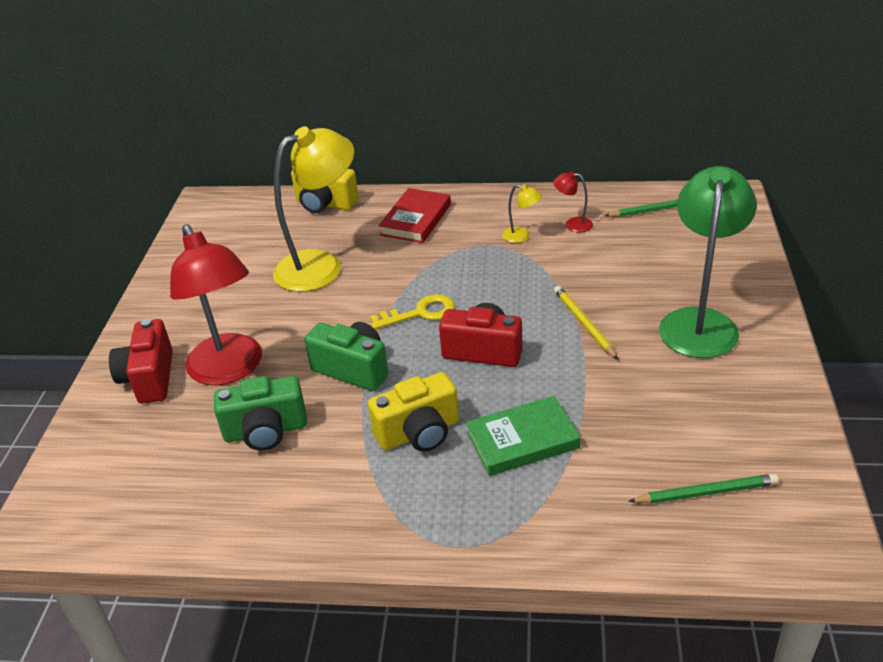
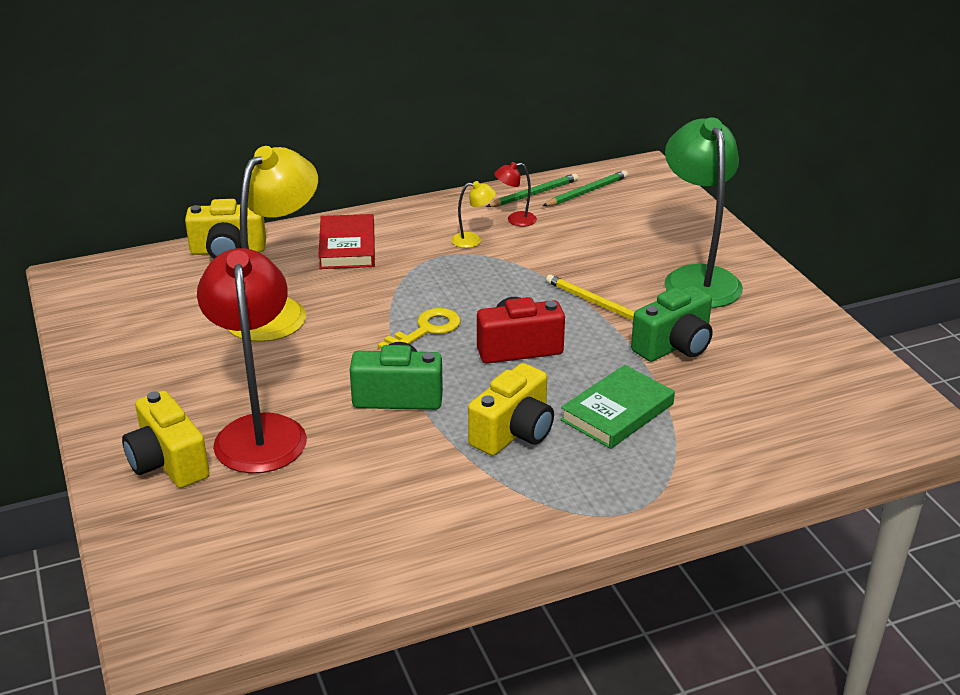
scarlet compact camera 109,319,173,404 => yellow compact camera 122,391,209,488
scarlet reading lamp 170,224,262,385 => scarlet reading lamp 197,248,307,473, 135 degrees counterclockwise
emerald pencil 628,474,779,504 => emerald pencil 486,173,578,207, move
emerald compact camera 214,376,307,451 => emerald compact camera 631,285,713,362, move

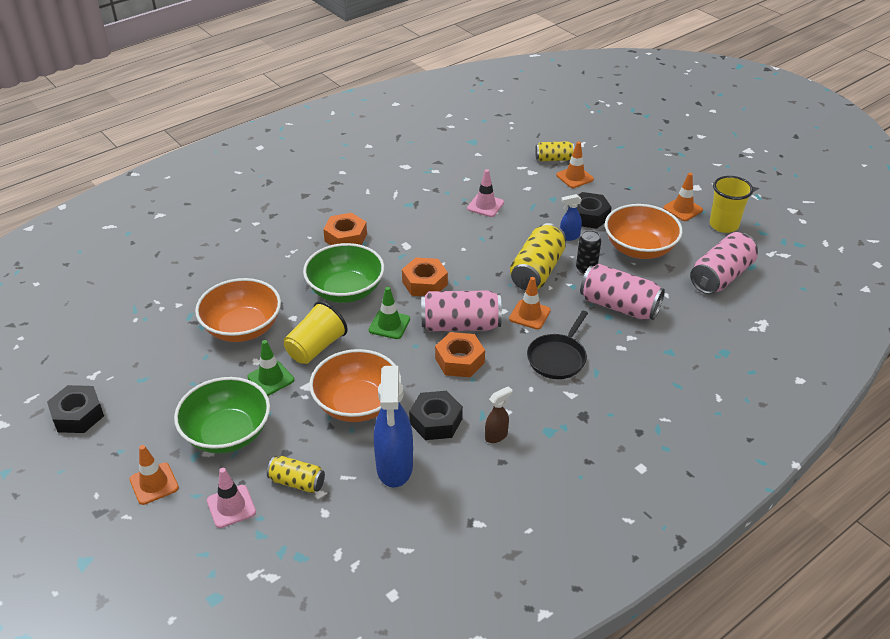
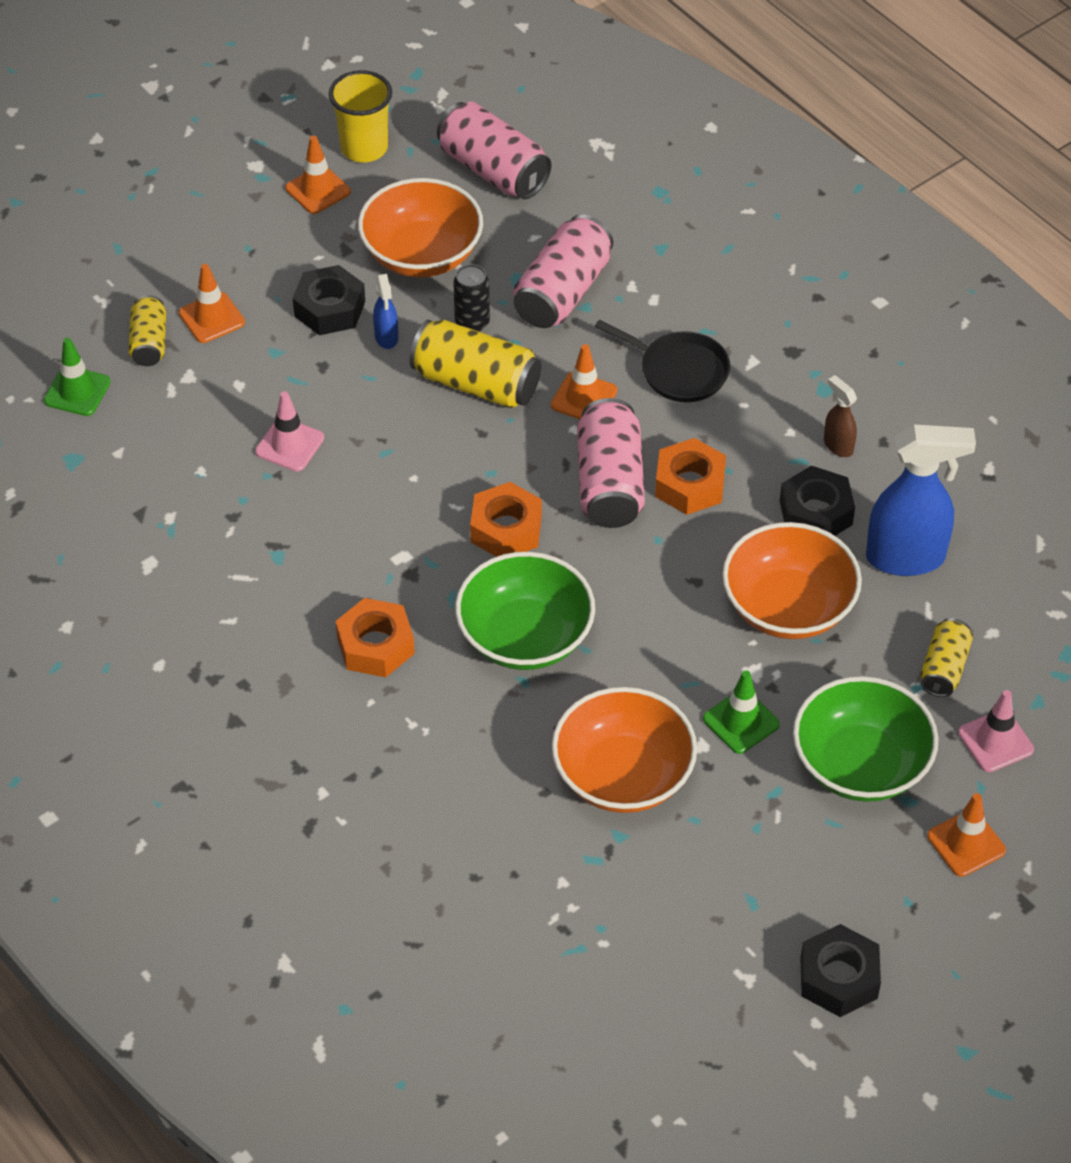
emerald road cone 369,287,410,339 => emerald road cone 44,338,111,416, move
yellow beaker 284,301,348,364 => nothing

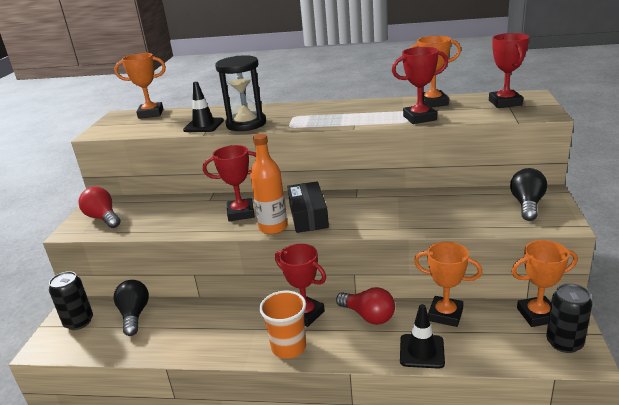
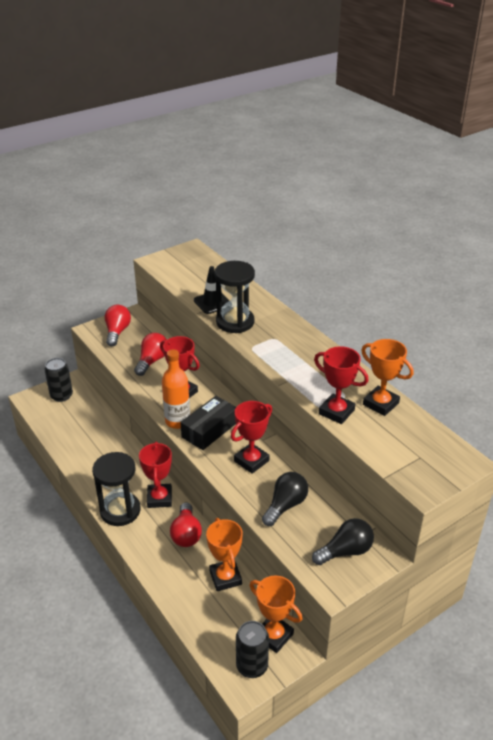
orange-coloured beaker 259,291,306,359 => ebony sand timer 92,452,140,526
nothing => scarlet lightbulb 134,333,167,376
scarlet prize cup 489,33,529,108 => scarlet prize cup 231,401,272,474, move
ebony lightbulb 114,280,149,336 => ebony lightbulb 262,472,308,526, move
orange-coloured prize cup 114,53,166,119 => nothing
ebony road cone 400,304,445,369 => nothing

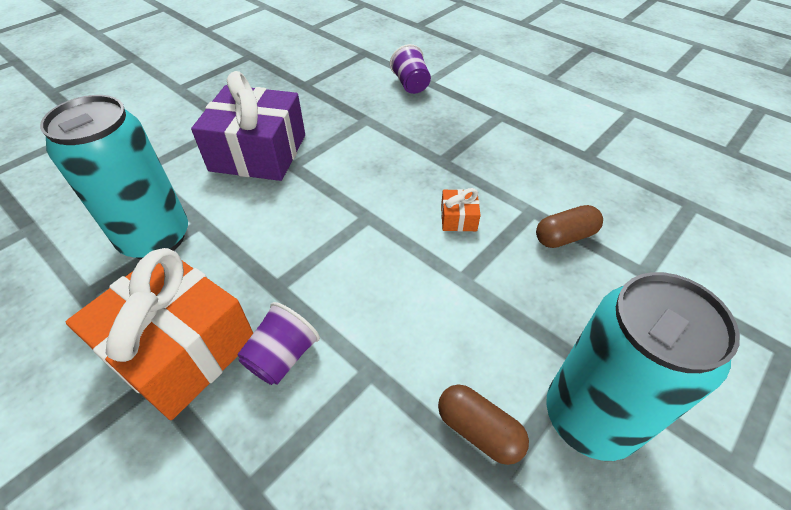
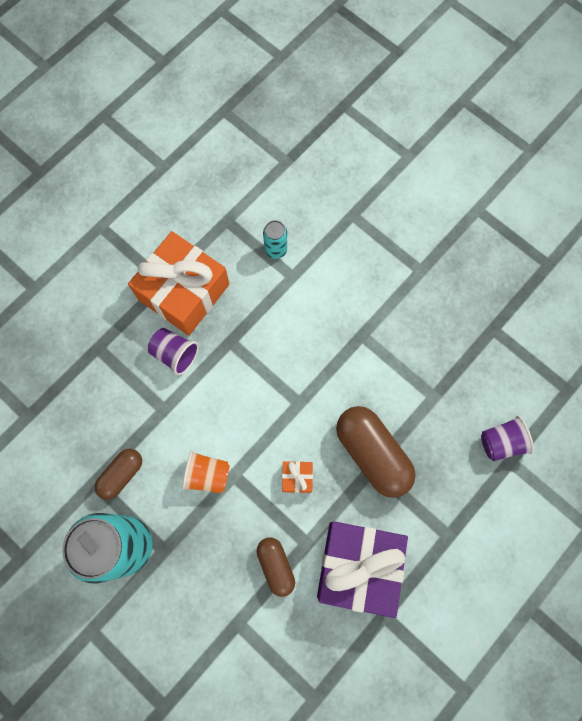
nothing => orange-coloured beaker 182,450,230,493
turquoise tin 40,95,188,259 => turquoise tin 263,220,287,259, x0.44
violet wrapped gift 191,71,305,181 => violet wrapped gift 317,521,408,618, move
nothing => russet pill 336,406,416,498

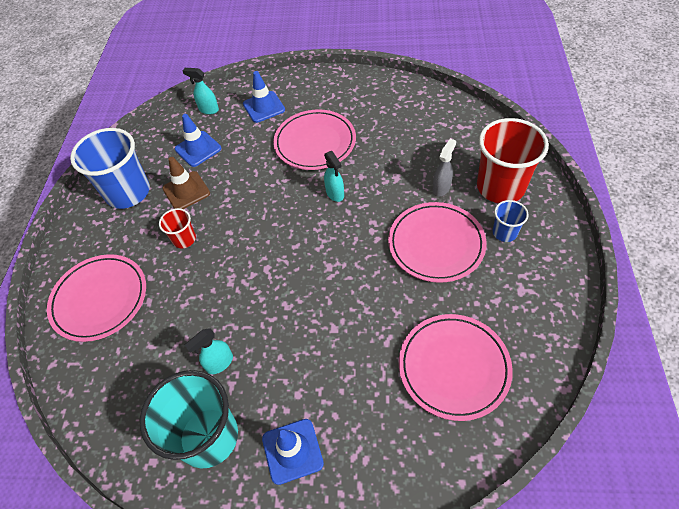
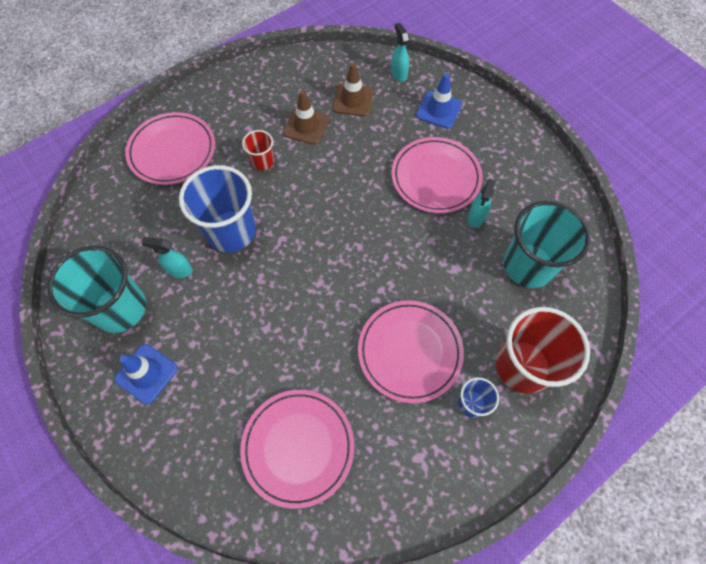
cobalt beaker 70,128,150,209 => cobalt beaker 179,165,256,252, move
cobalt road cone 175,114,221,167 => russet road cone 332,63,373,117
turquoise spray cleaner 324,151,344,202 => turquoise spray cleaner 468,179,496,228, move
nothing => turquoise beaker 504,201,591,288
ash-grey spray cleaner 433,139,456,197 => nothing

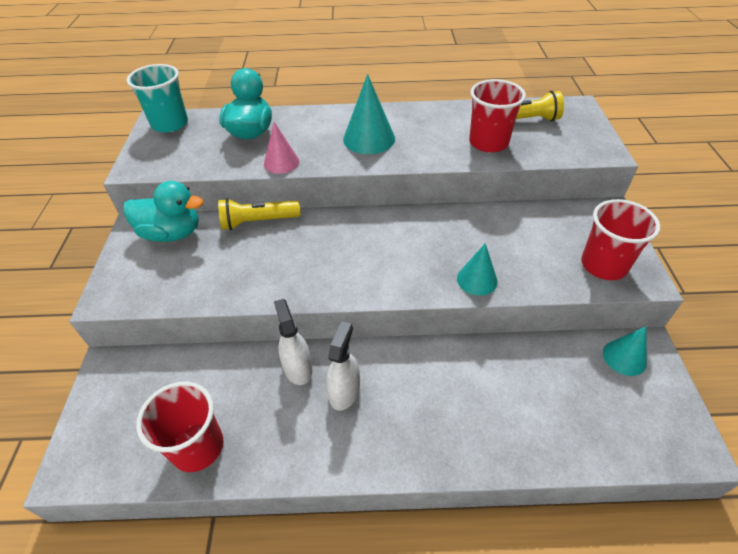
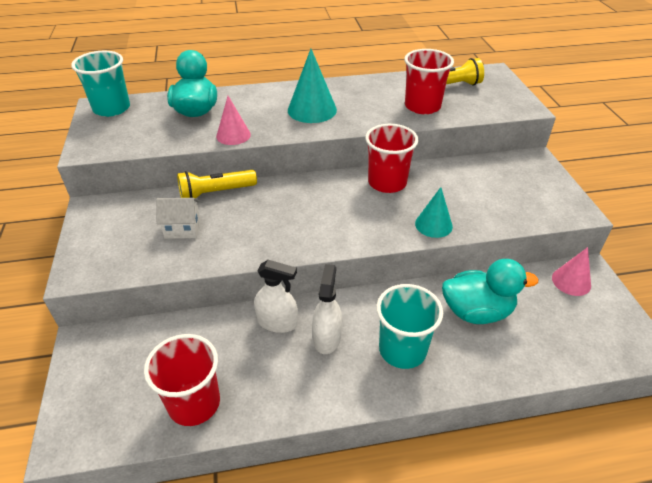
nothing => white cottage 156,198,201,239
white spray cleaner 274,299,313,385 => white spray cleaner 254,260,298,333, 135 degrees clockwise
scarlet beaker 581,199,660,280 => scarlet beaker 365,124,419,193, move
nothing => turquoise beaker 376,284,443,369
turquoise rubber duck 123,181,203,242 => turquoise rubber duck 442,259,538,324, move
turquoise cone 603,327,647,376 => rosy cone 552,247,591,296

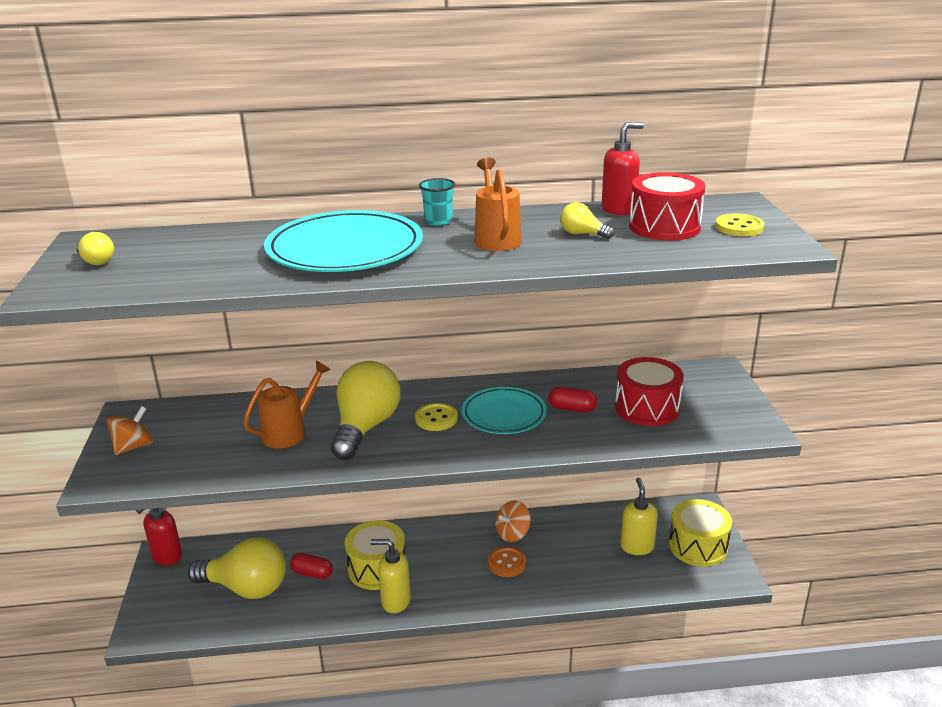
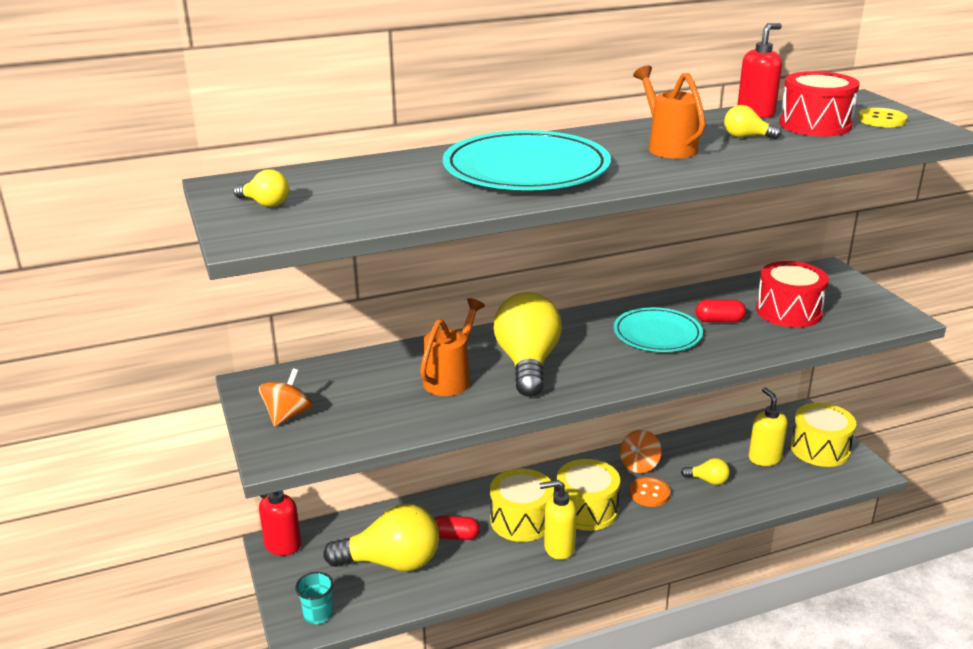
turquoise beaker 419,178,455,226 => turquoise beaker 295,572,333,624, move
nothing => yellow toy drum 557,459,620,531
nothing => yellow lightbulb 681,458,730,485
yellow button 415,403,458,431 => nothing

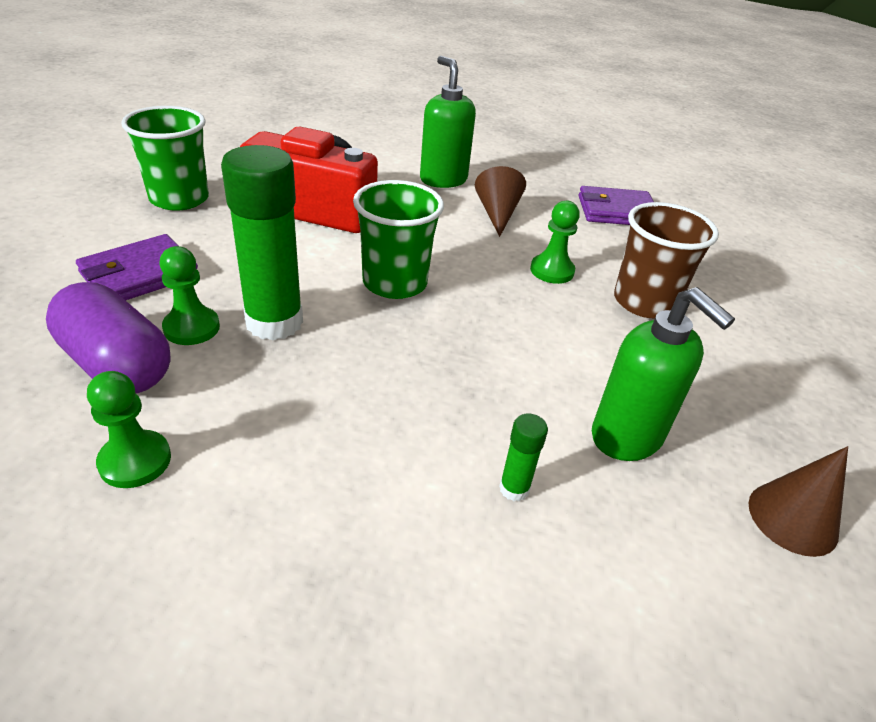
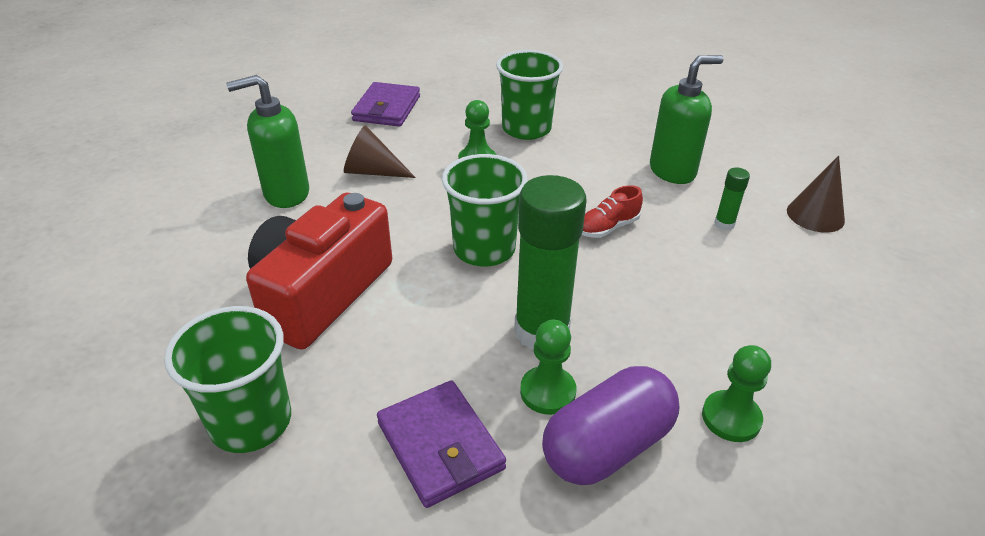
russet beaker 614,202,719,319 => emerald beaker 496,50,564,140
nothing => scarlet sneaker 582,185,643,238
russet cone 748,446,848,557 => russet cone 787,155,845,233, move

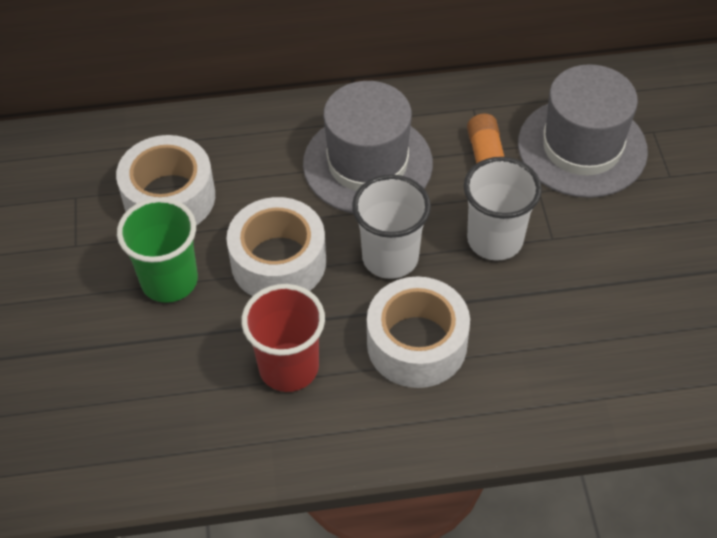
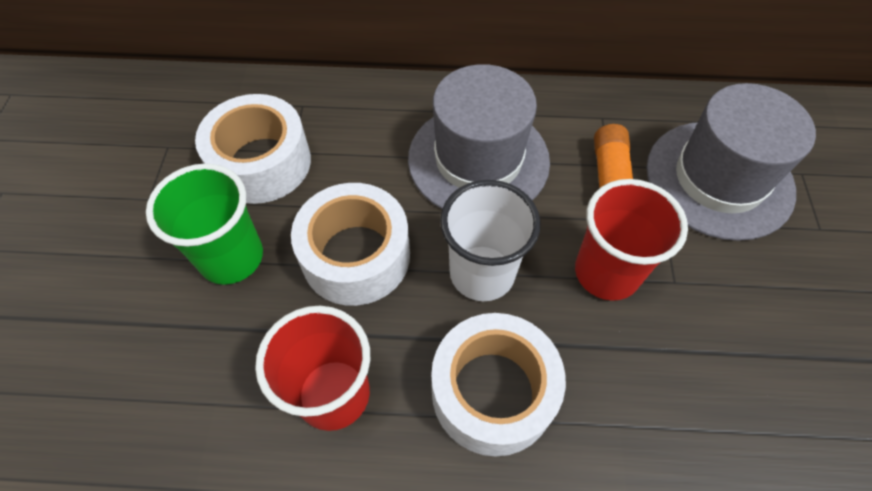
white beaker 464,157,542,261 => scarlet beaker 575,179,688,301

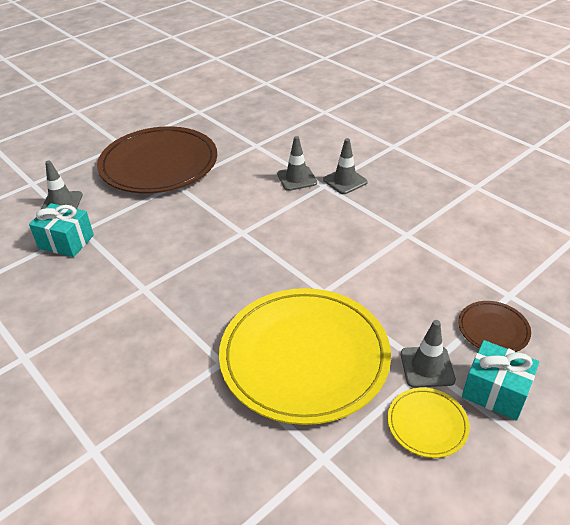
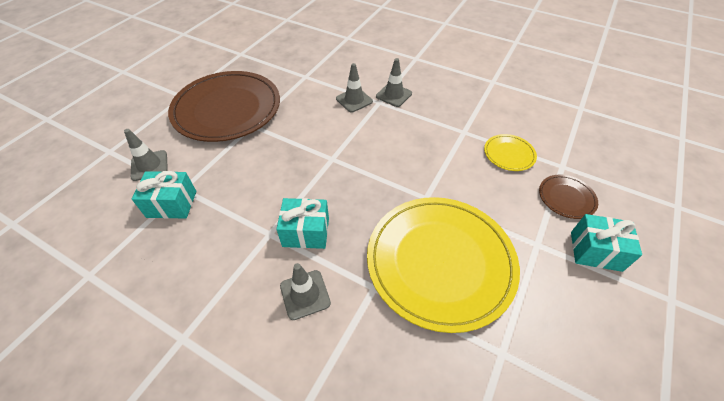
nothing => turquoise wrapped gift 276,198,329,249
ash-grey road cone 401,320,456,388 => ash-grey road cone 280,263,331,320, move
yellow plate 388,388,470,458 => yellow plate 484,134,537,171, move

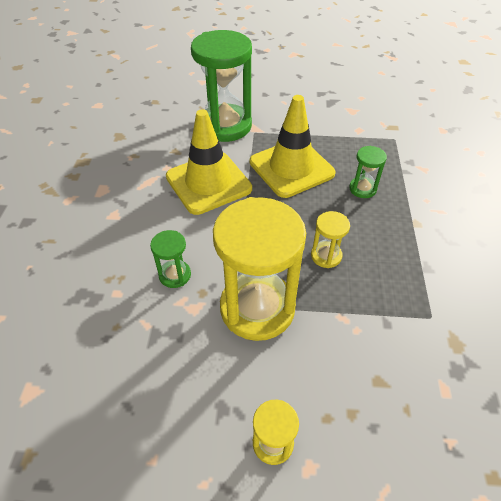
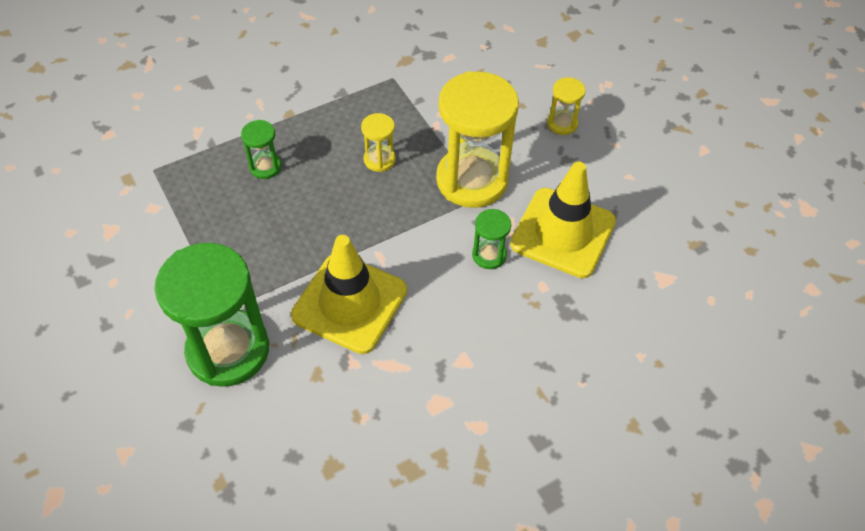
yellow road cone 250,95,336,198 => yellow road cone 510,162,616,278, move

